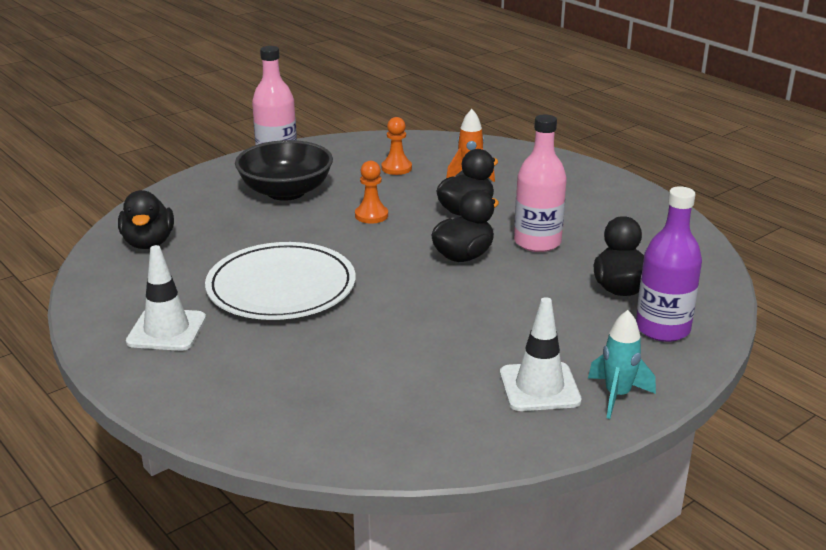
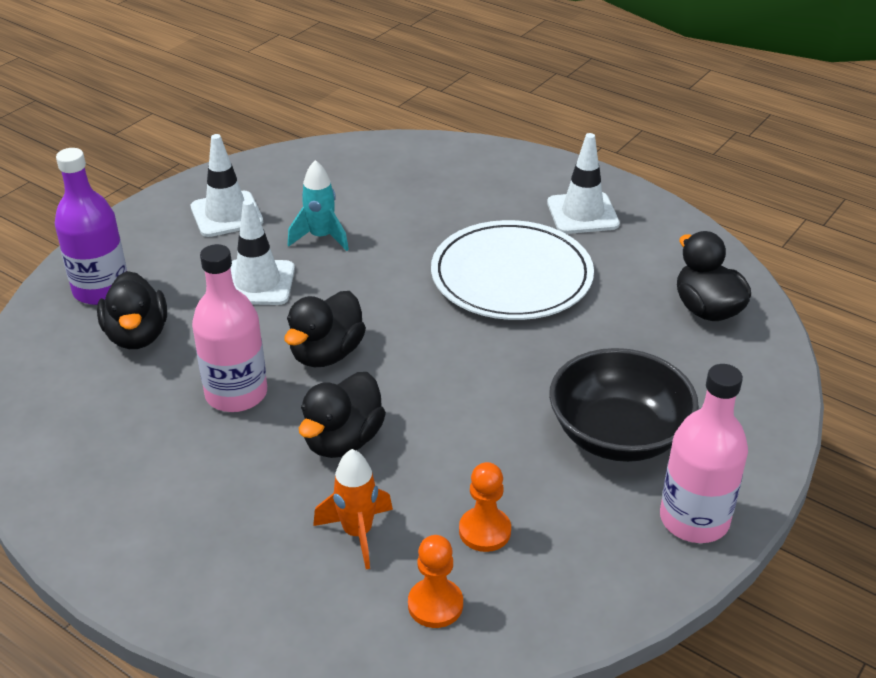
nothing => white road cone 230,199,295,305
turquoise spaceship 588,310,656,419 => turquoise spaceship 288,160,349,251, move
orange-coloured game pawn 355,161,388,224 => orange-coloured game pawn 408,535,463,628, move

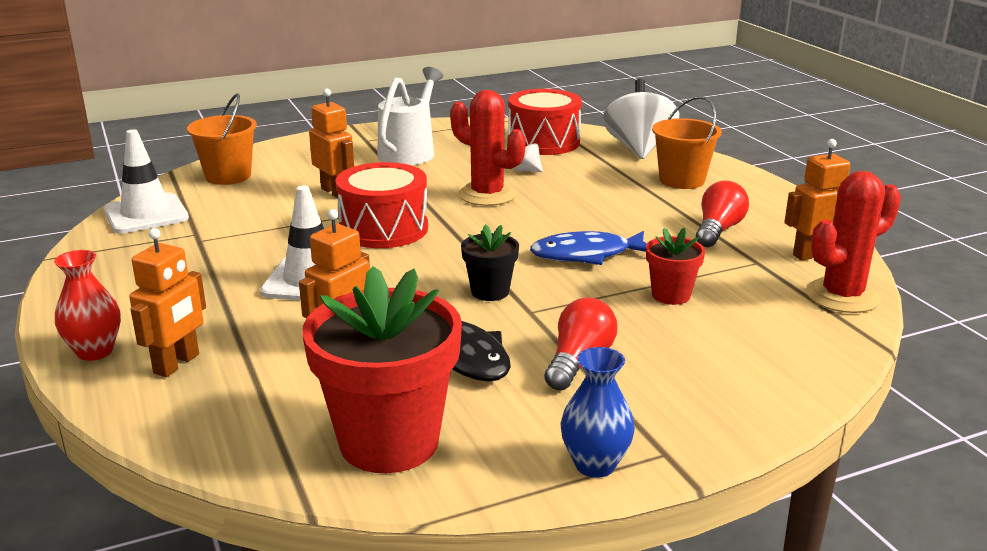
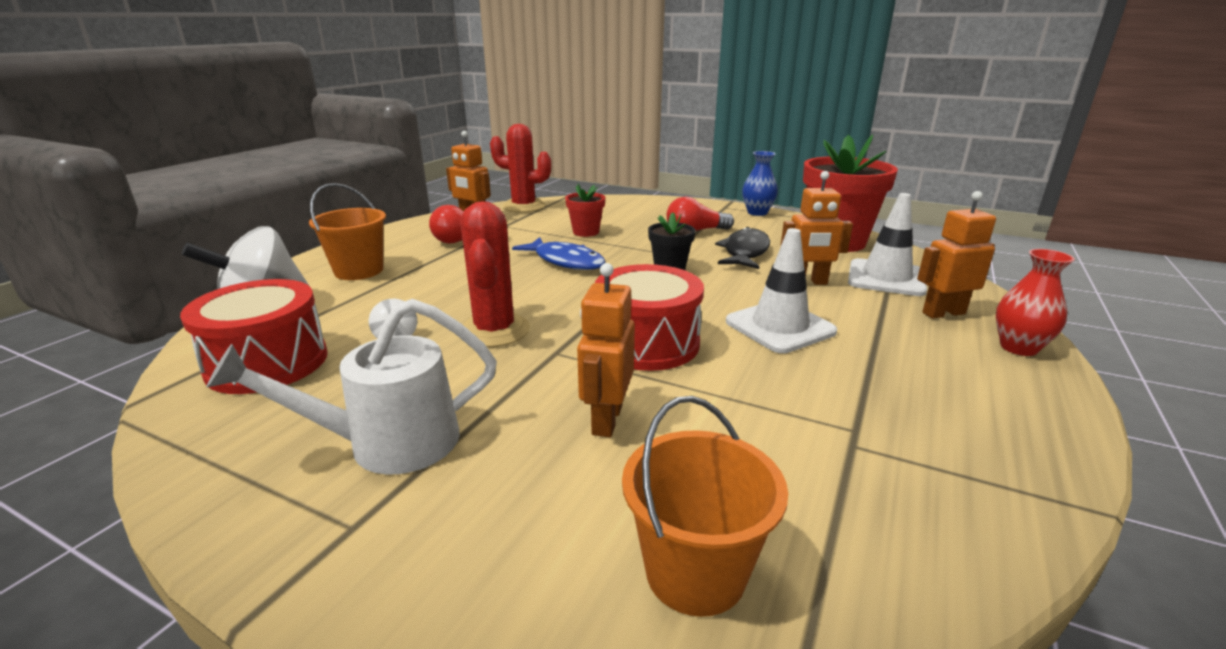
white road cone 104,129,189,233 => white road cone 848,193,927,296, move

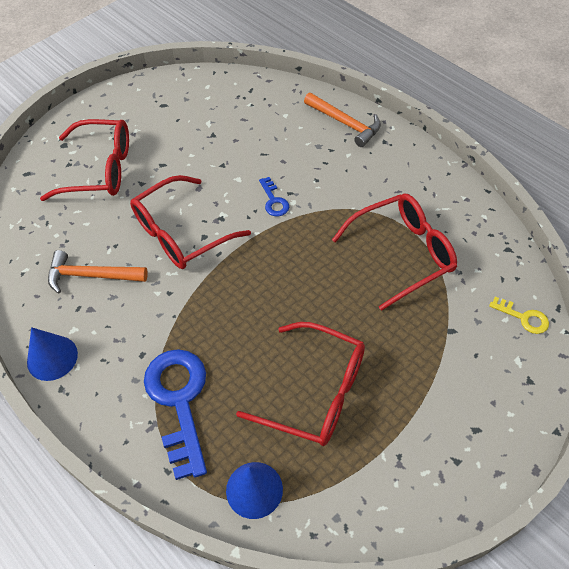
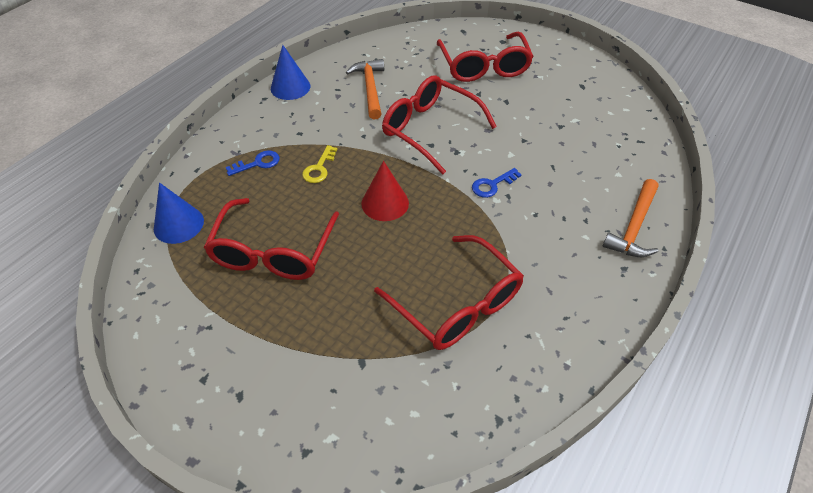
cobalt door key 144,349,207,480 => cobalt door key 226,150,280,176, x0.46
yellow door key 489,297,549,334 => yellow door key 302,145,338,183, move
nothing => scarlet cone 361,161,409,221

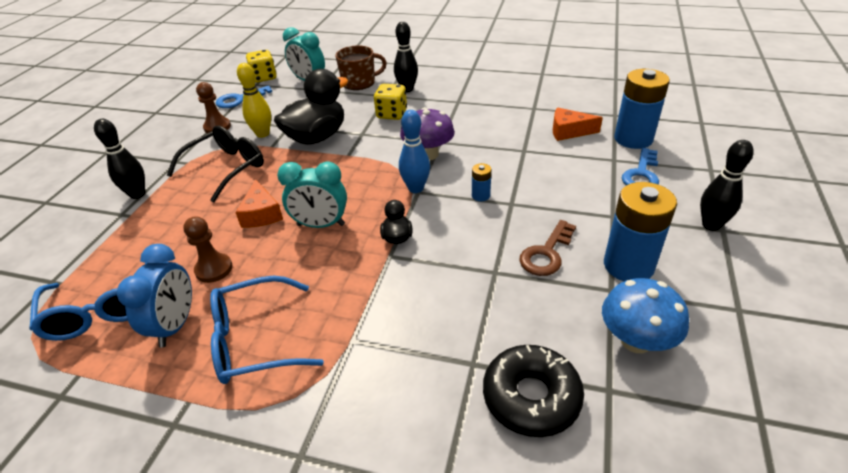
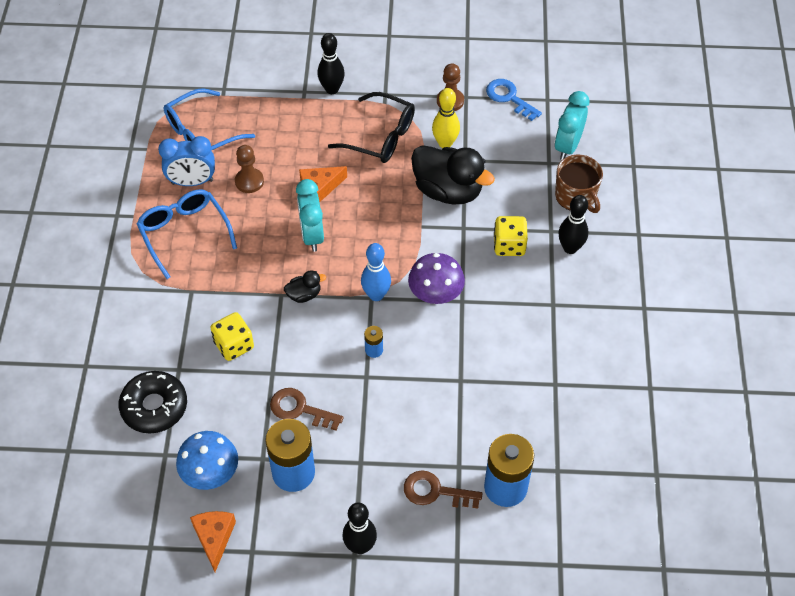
orange-coloured piece of cheese 553,108,603,141 => orange-coloured piece of cheese 190,511,236,572, move
yellow die 246,50,277,83 => yellow die 210,312,254,361, move
cobalt door key 622,148,659,185 => russet door key 404,470,483,509

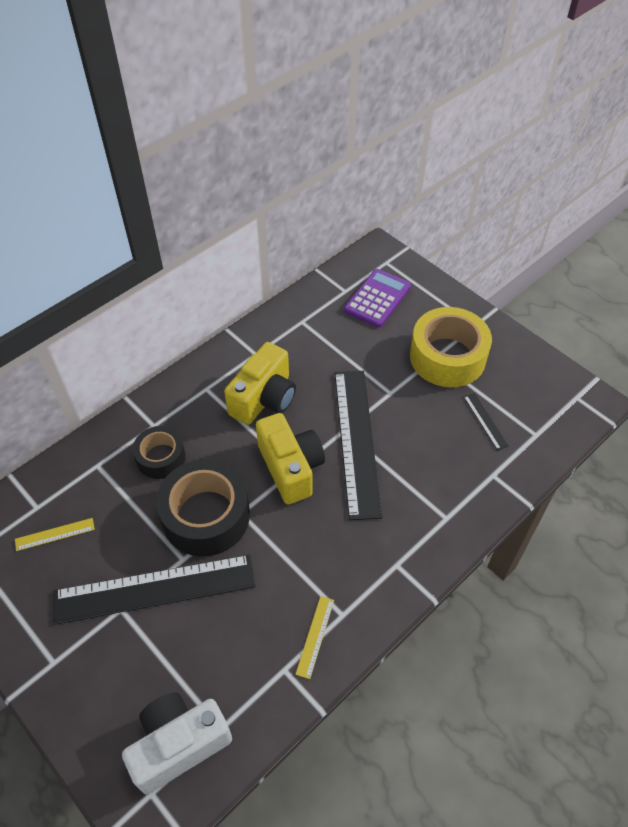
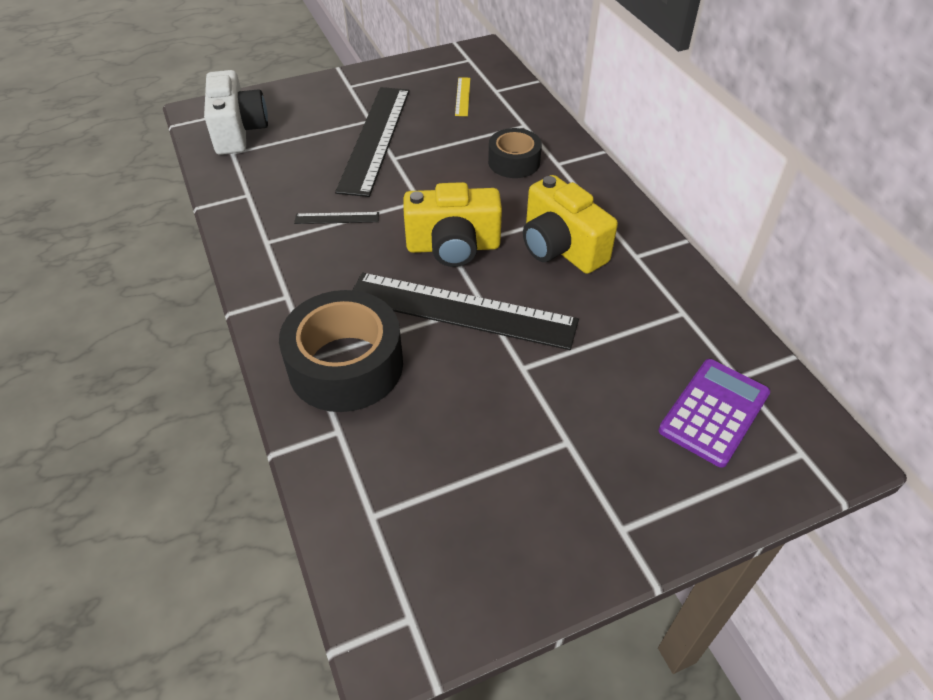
ebony roll of tape 156,459,250,557 => ebony roll of tape 279,290,403,412, move
ebony straightedge 463,393,509,450 => ebony straightedge 294,212,379,224, move
violet adding machine 344,269,411,328 => violet adding machine 658,359,770,468, 105 degrees counterclockwise
yellow straightedge 295,596,334,679 => nothing
yellow roll of tape 410,307,492,388 => nothing

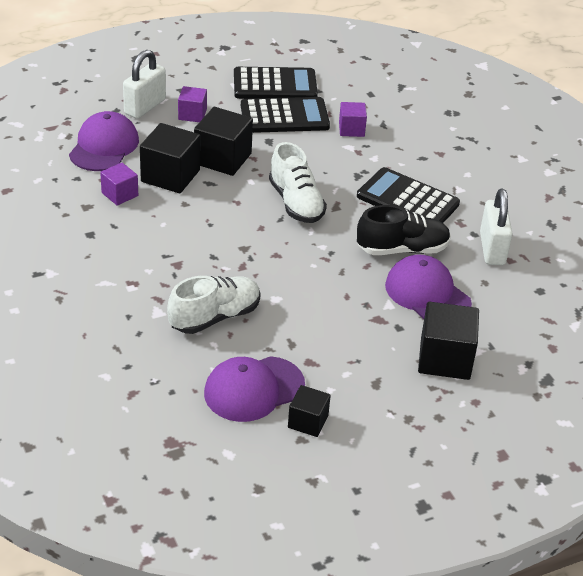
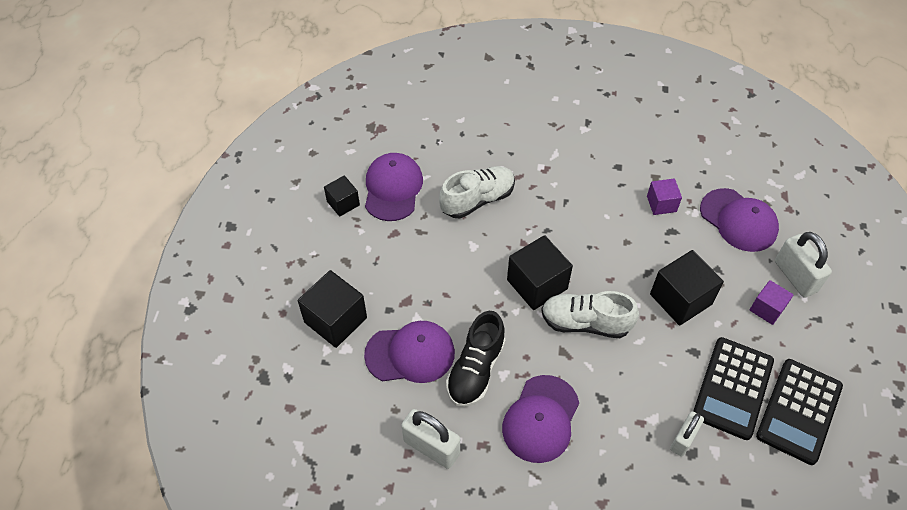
white sneaker 167,276,260,334 => white sneaker 439,166,515,218, 120 degrees counterclockwise
ebony adding machine 357,167,460,223 => violet baseball cap 502,375,579,463
ebony cube 140,123,200,193 => ebony cube 507,235,573,310, move
violet cube 339,102,367,137 => white small lock 670,411,704,456

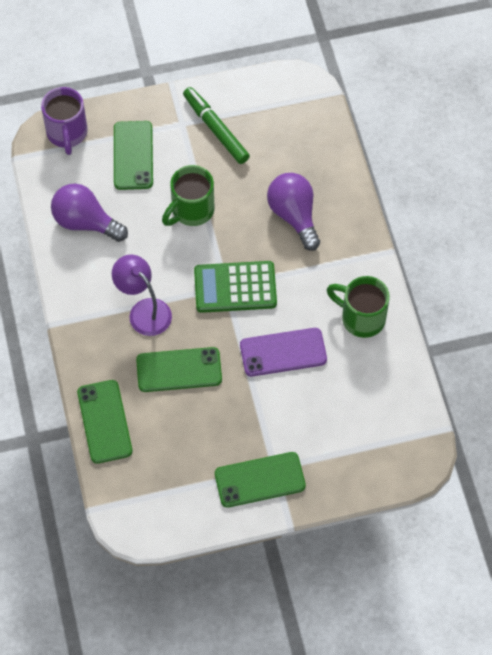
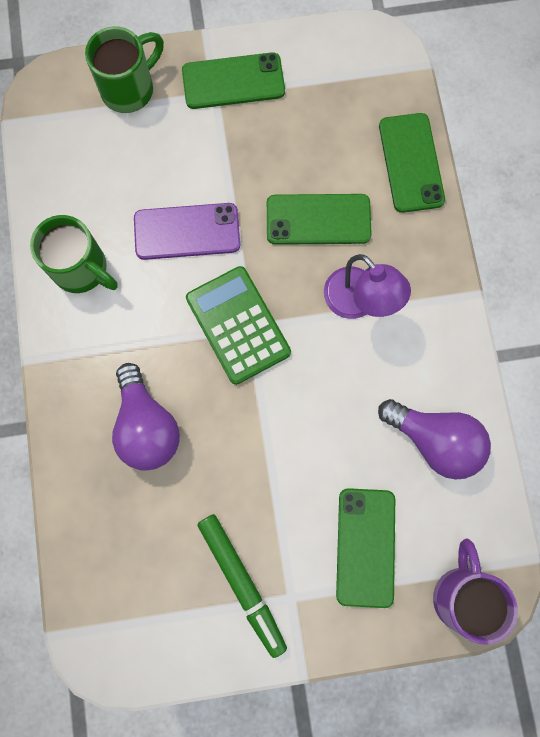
emerald tea mug 162,165,214,226 => emerald tea mug 85,26,164,113, move
emerald adding machine 194,261,277,313 => emerald adding machine 186,266,291,385, 120 degrees counterclockwise

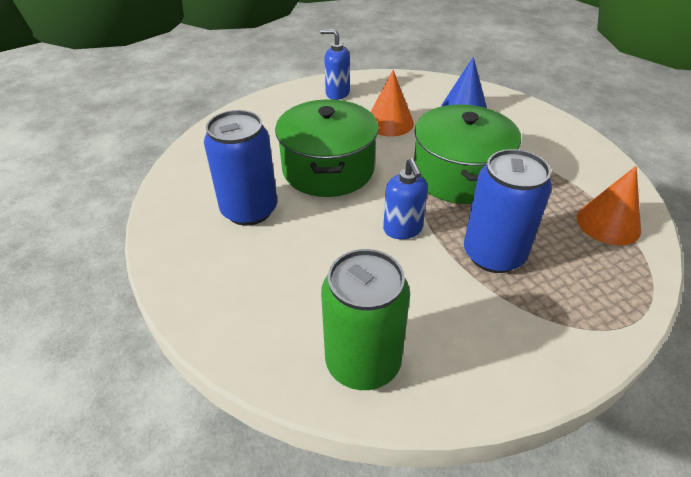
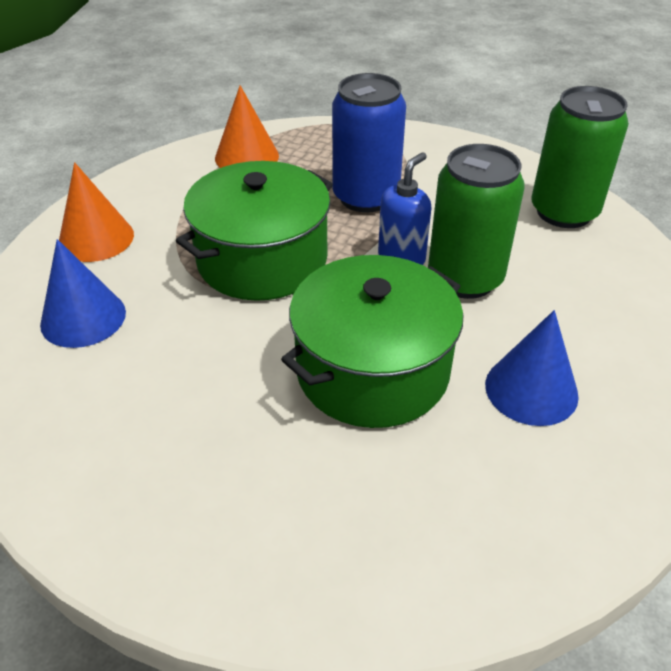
orange-coloured cone 371,70,414,136 => orange-coloured cone 59,162,134,262, move
nothing => emerald tin 428,144,525,299
cobalt tin 204,110,277,226 => cobalt cone 485,310,579,426
cobalt soap pump 320,29,350,100 => nothing

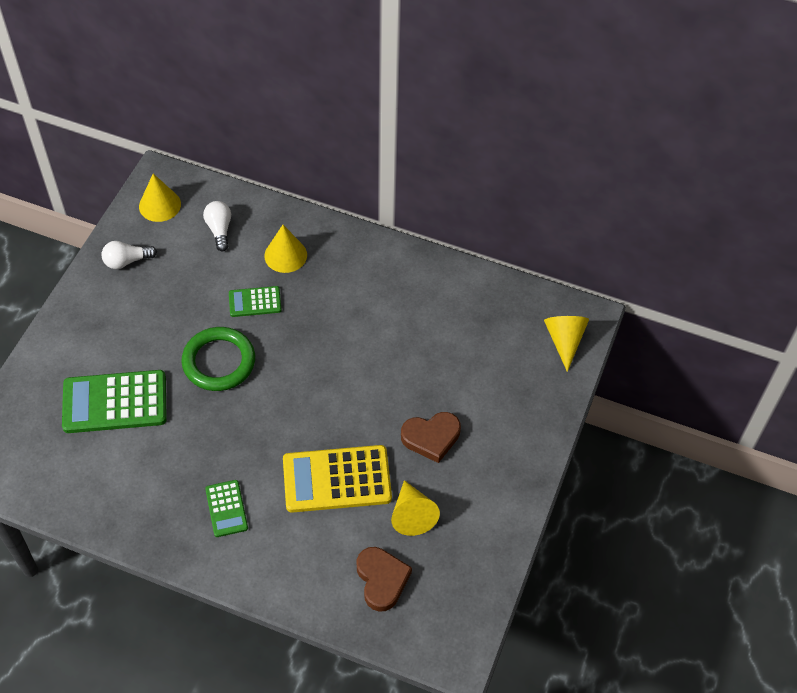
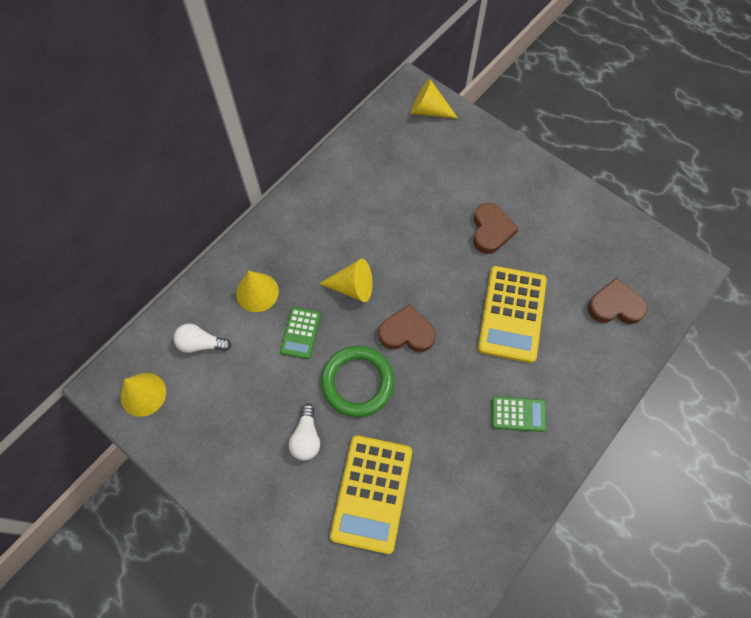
white lightbulb 102,241,157,269 => white lightbulb 289,404,320,460, move
yellow cone 391,480,440,536 => yellow cone 319,259,372,302, move
emerald adding machine 62,370,167,433 => yellow adding machine 330,435,412,554
nothing => russet heart shape 378,304,436,352

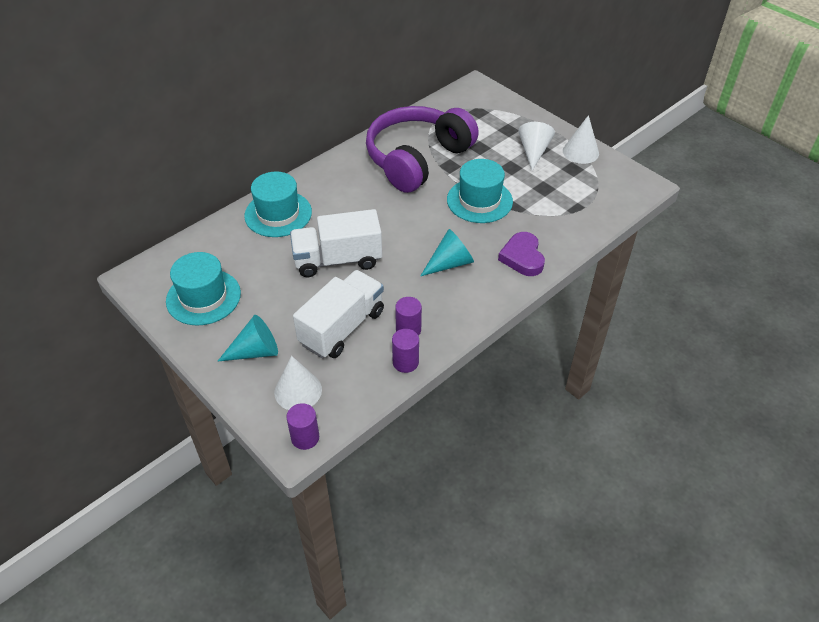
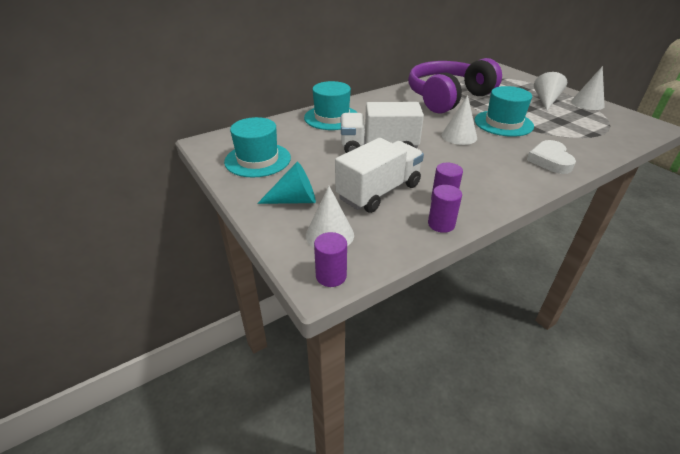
nothing => white cone 442,95,477,145
violet heart shape 498,232,545,276 => white heart shape 527,140,576,174
turquoise cone 421,229,474,276 => nothing

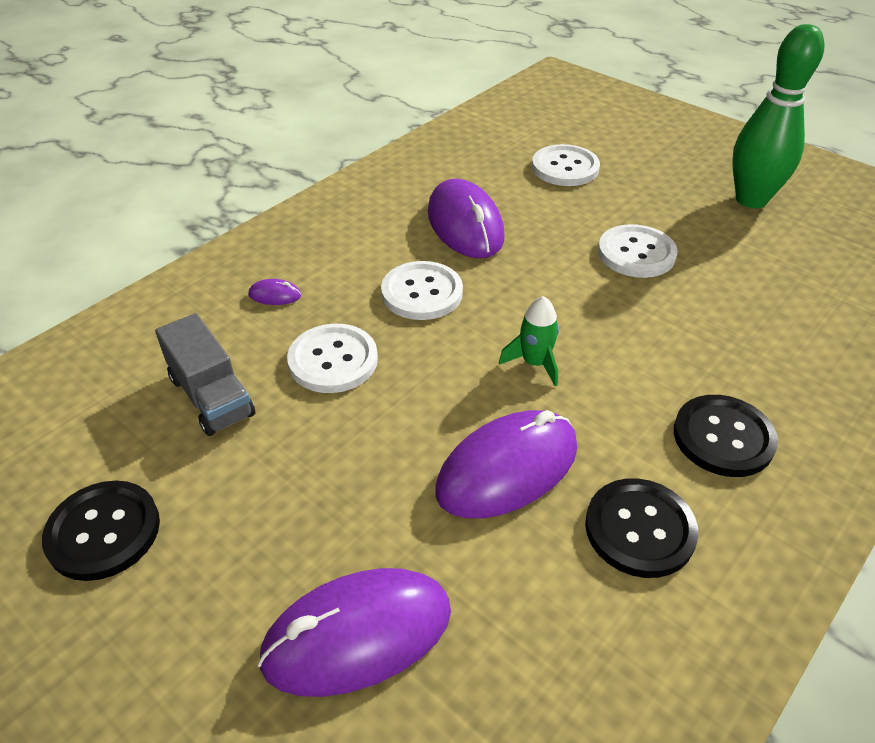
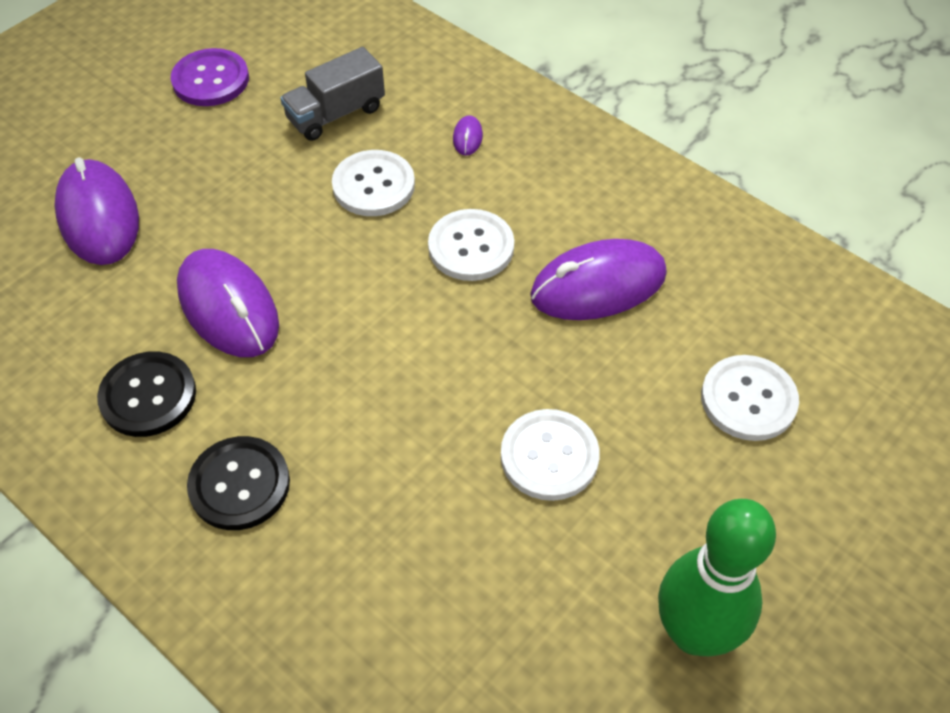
ebony button 42,481,160,581 => violet button 171,48,249,106
emerald spaceship 499,296,559,386 => nothing

